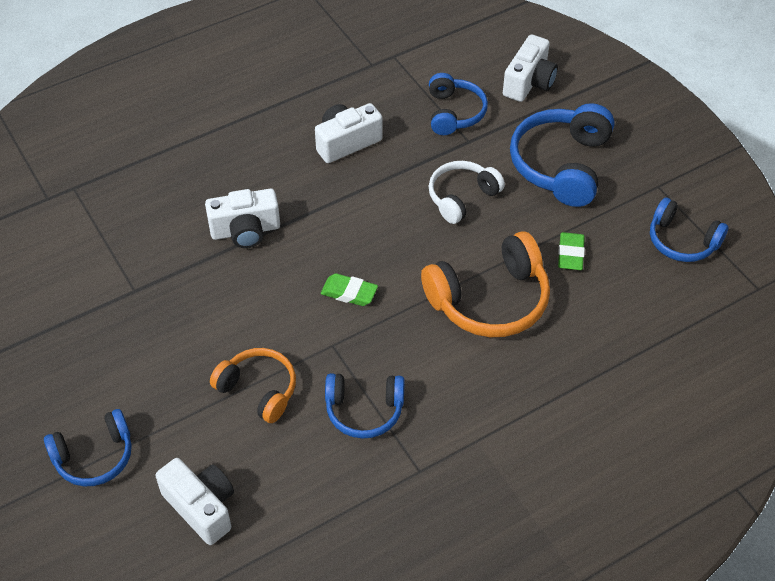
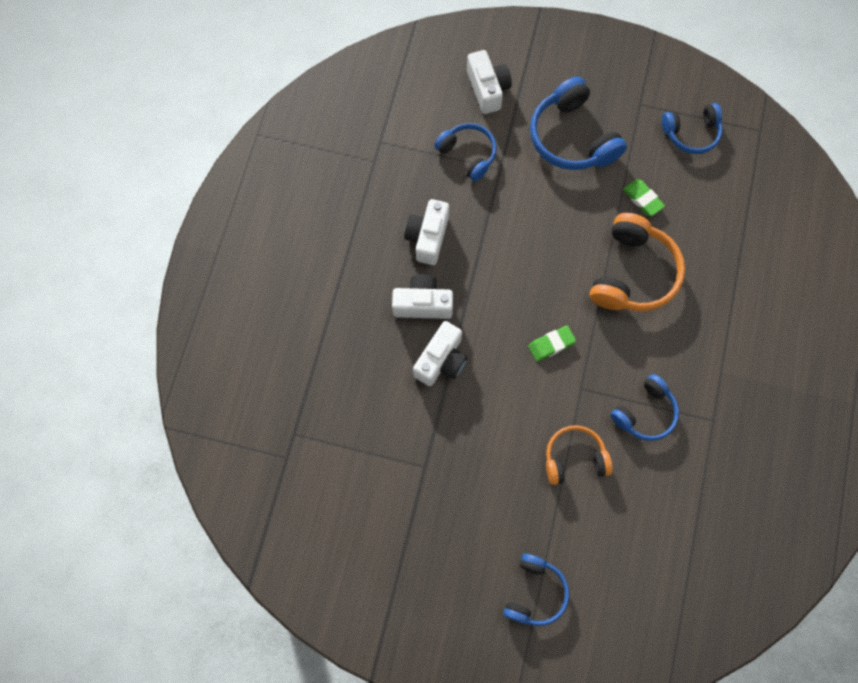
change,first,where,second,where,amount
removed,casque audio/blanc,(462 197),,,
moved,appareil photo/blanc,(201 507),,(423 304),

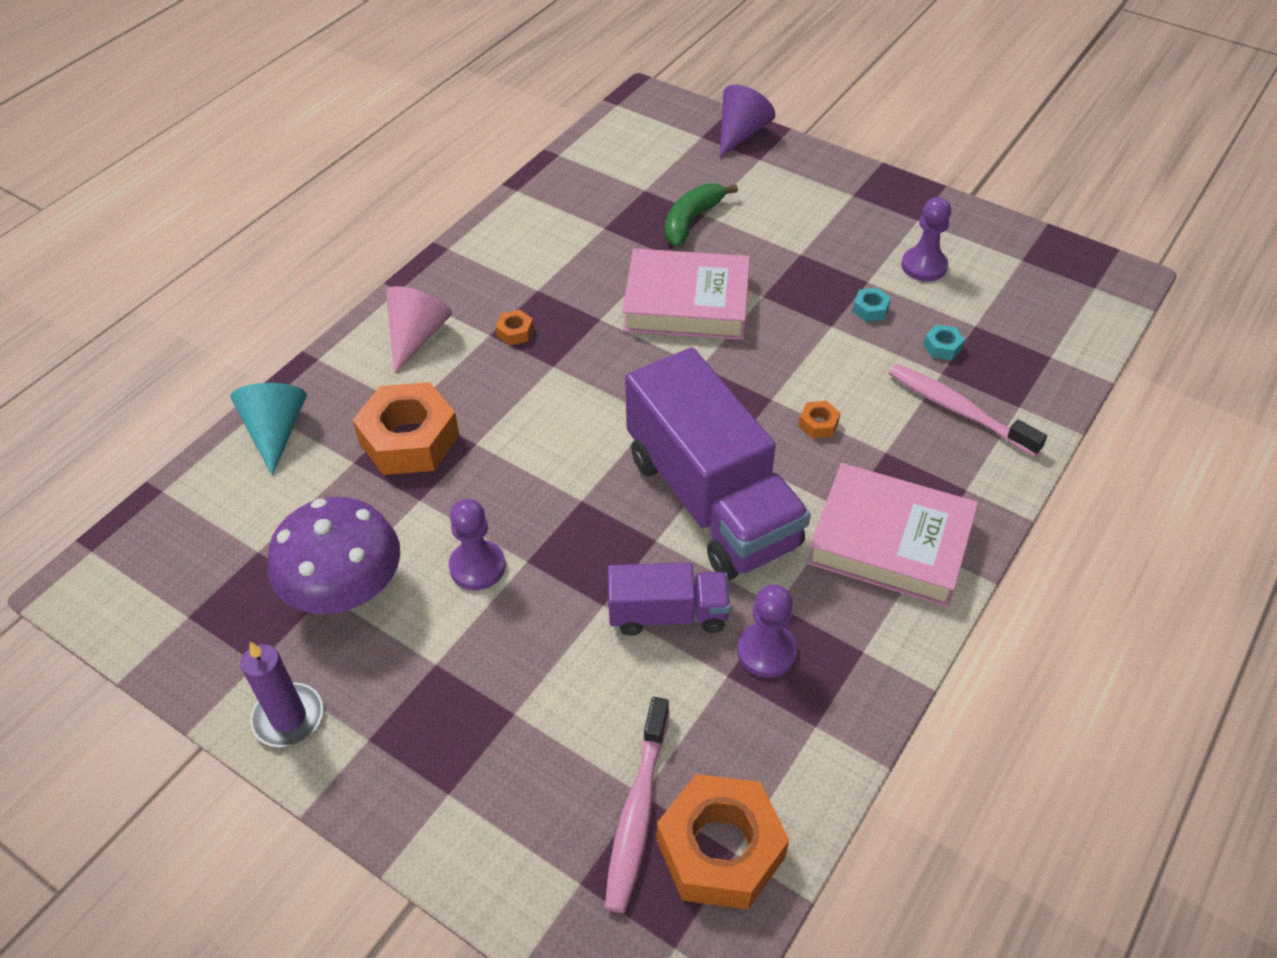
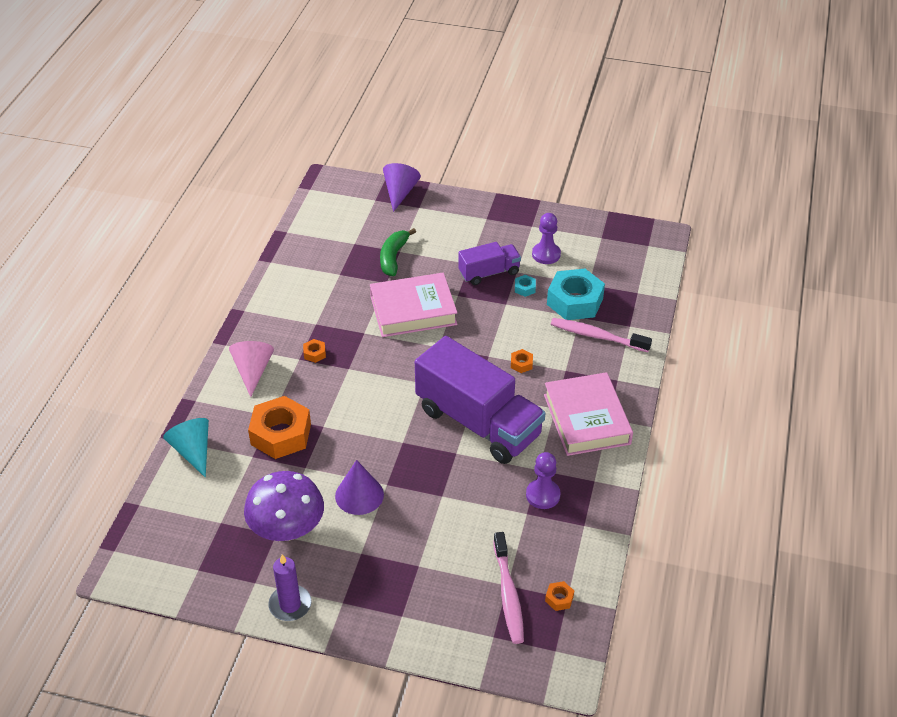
change,first,where,second,where,amount
resized,écrou/turquoise,(942 347),,(575 301),x2.42
turned,livre/rose,(890 541),,(586 419),75 degrees clockwise
replaced,pion/violet,(477 567),cône/violet,(359 495),
moved,camion/violet,(668 614),,(489 273),
resized,écrou/orange,(720 849),,(559 599),x0.41

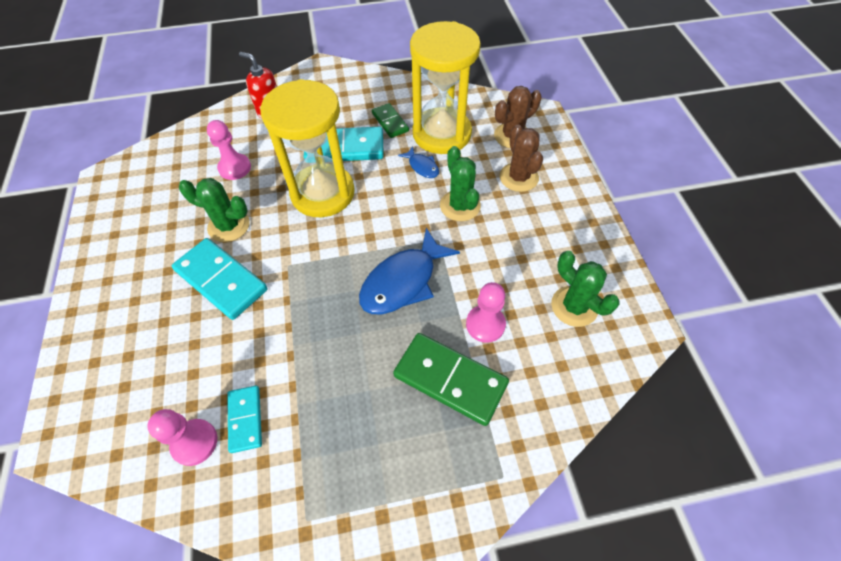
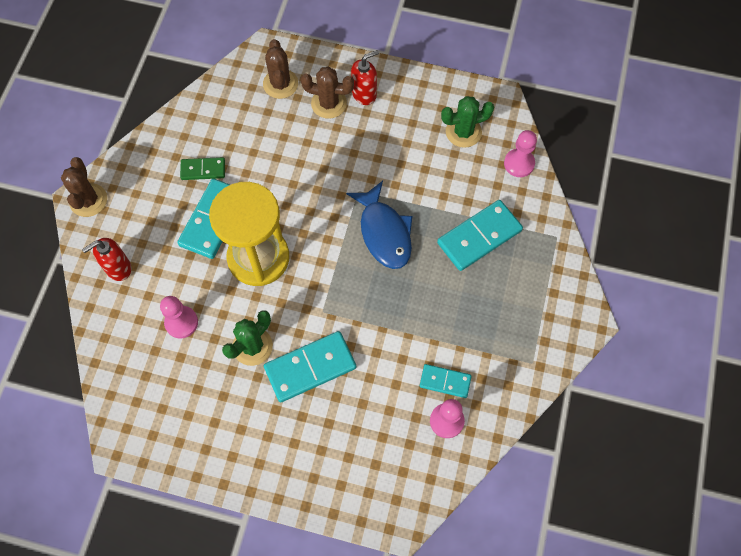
change,first,where,second,where,amount
removed,sablier/jaune,(441 134),,,
removed,poisson/bleu,(422 166),,,
removed,cactus/vert,(460 206),,,
moved,pion/rose,(485 324),,(519 163),
recoloured,domino/vert,(450 380),domino/turquoise,(479 237),
added,,,distributeur de savon/rouge,(364 94),
added,,,cactus/marron,(88 200),

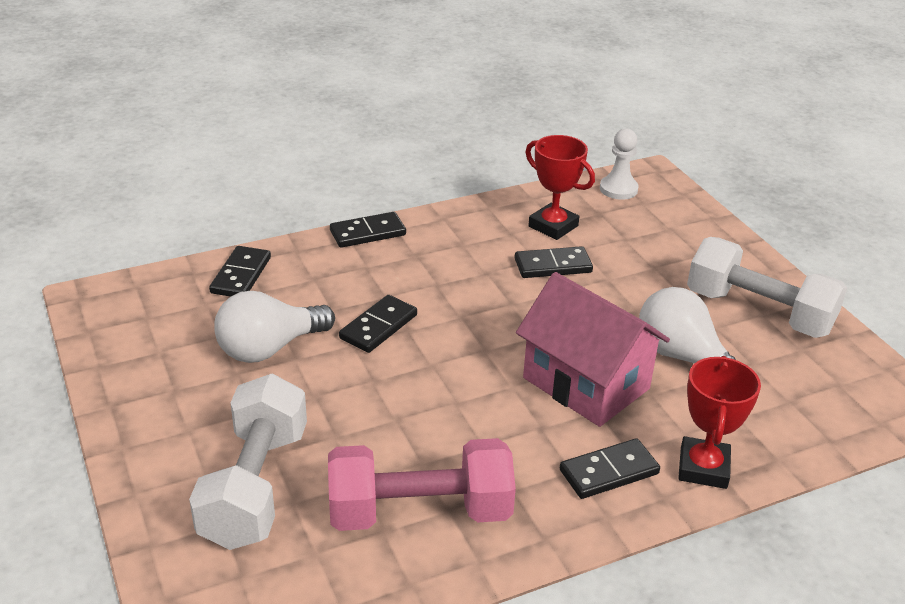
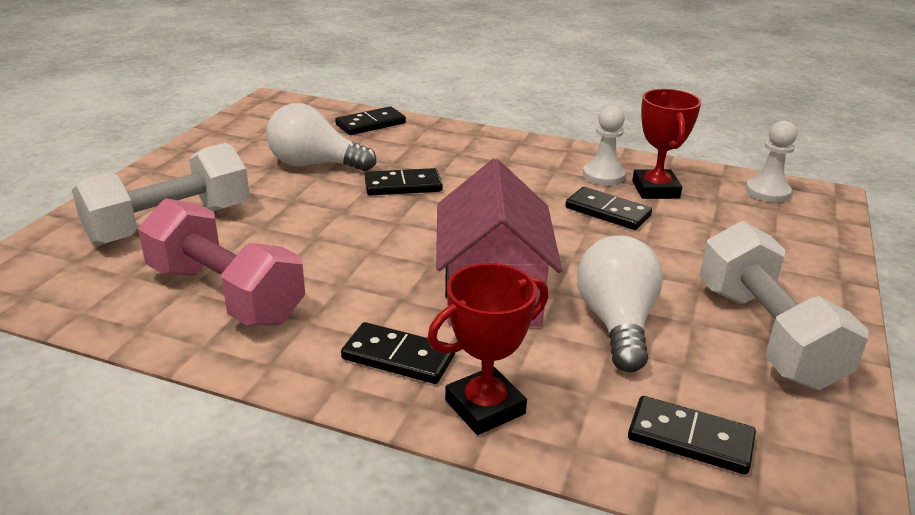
change,first,where,second,where,amount
moved,domino/noir,(367 233),,(690 438),
added,,,pion/blanc,(603 176),

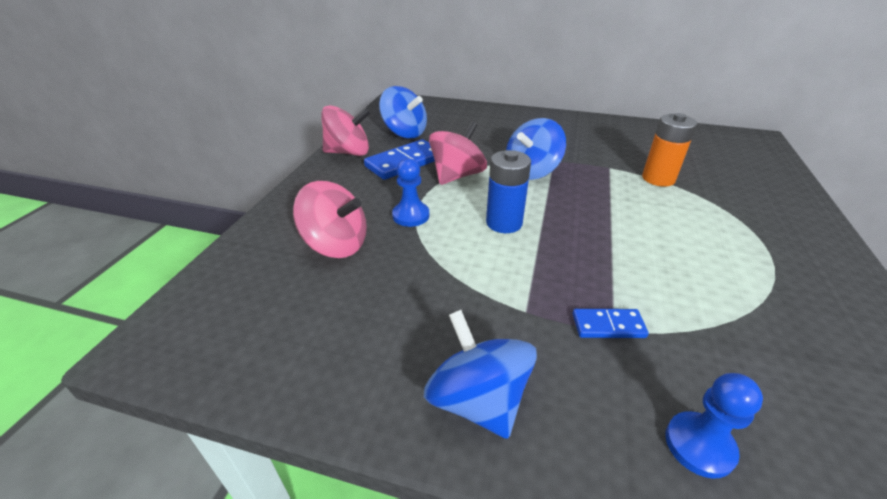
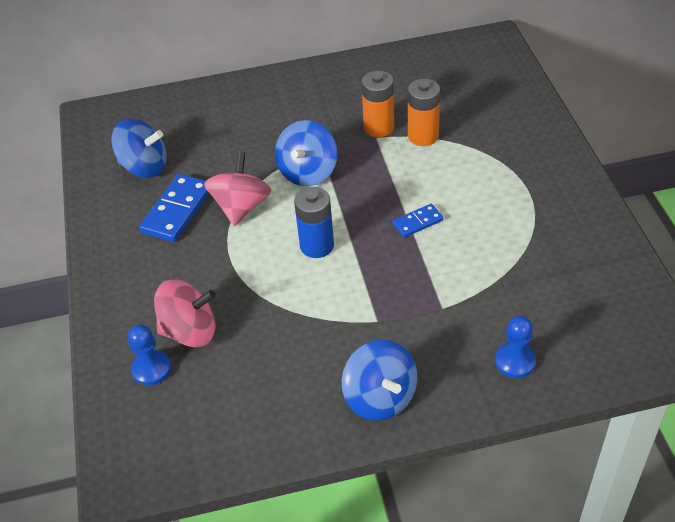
change,first,where,second,where,amount
removed,toupie/rose,(348 152),,,
moved,pion/bleu,(411 215),,(151 369),
moved,domino/bleu,(608 325),,(417 222),
turned,toupie/bleu,(478 400),,(380 397),150 degrees counterclockwise
added,,,pile/orange,(378 127),

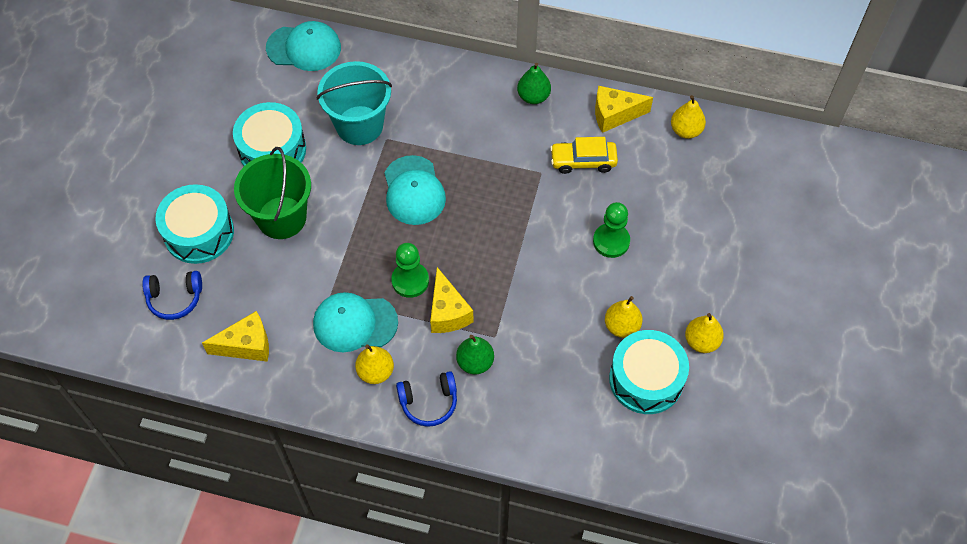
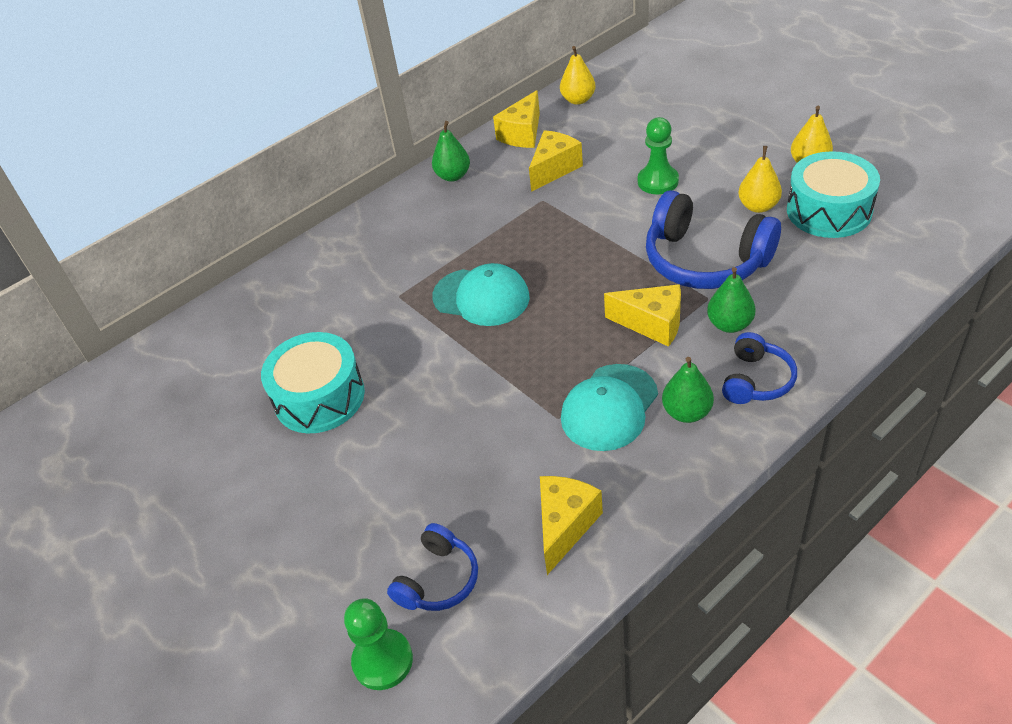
change,first,where,second,where,amount
removed,casquette/turquoise,(304 48),,,
removed,seau/turquoise,(359 125),,,
replaced,voiture/jaune,(583 161),fromage/jaune,(554 169),
removed,seau/vert,(281 217),,,
removed,tambour/turquoise,(199 233),,,
moved,pion/vert,(410 280),,(383 660),
recoloured,poire/jaune,(375 372),poire/vert,(686 412),
added,,,casque audio/bleu,(705 260),

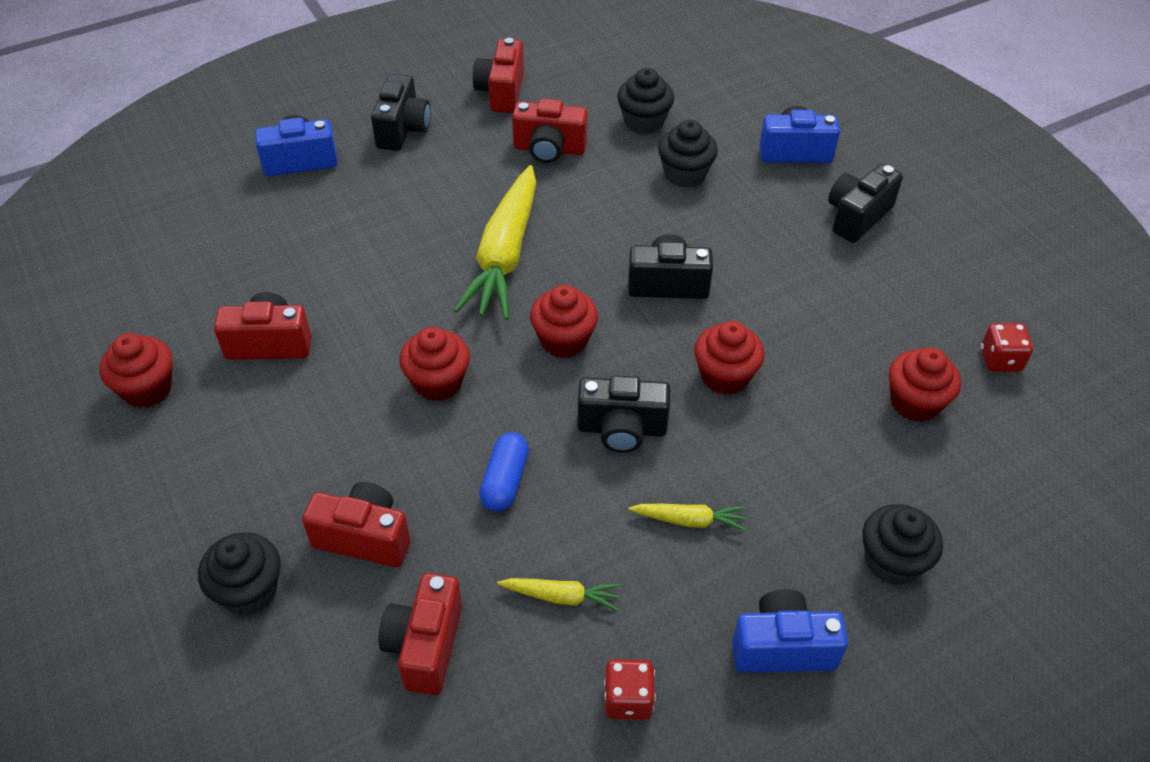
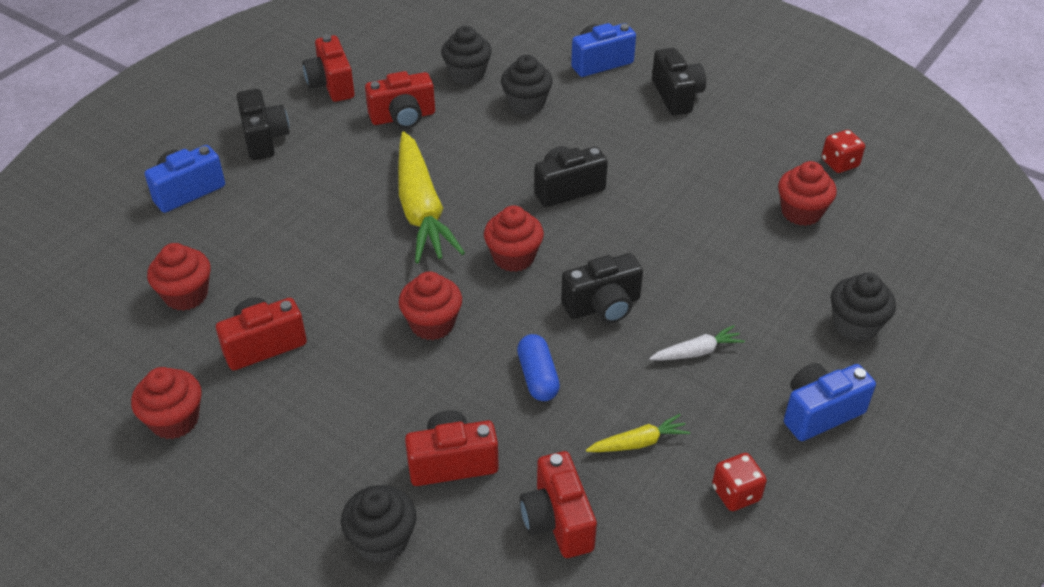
change,first,where,second,where,amount
turned,appareil photo/noir,(857 216),,(676 96),150 degrees clockwise
moved,muffin/rouge,(725 376),,(186 295),
recoloured,carotte/jaune,(689 520),carotte/blanc,(696 352),

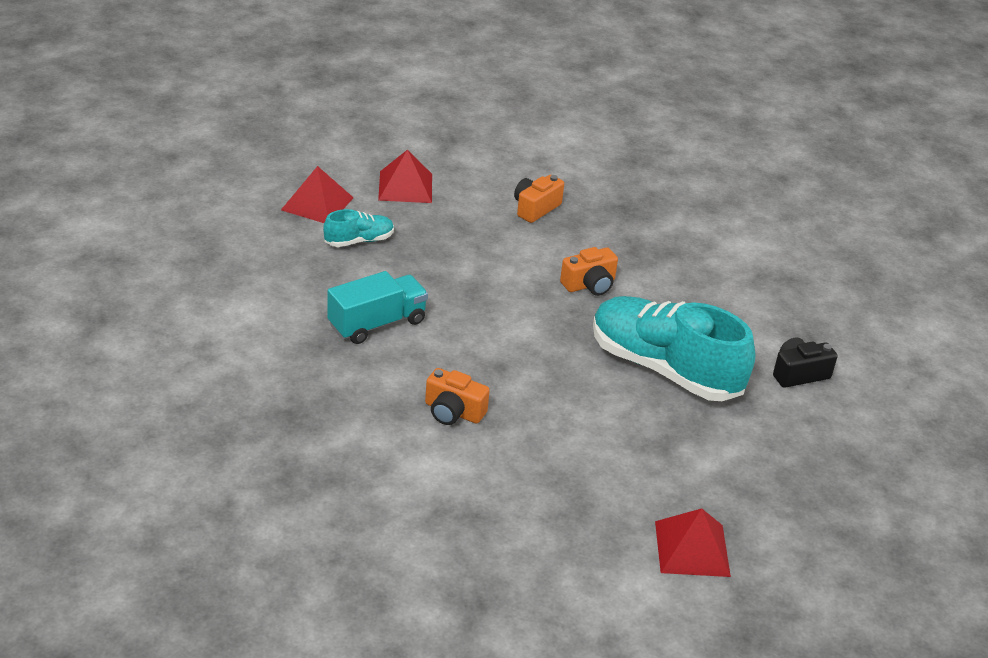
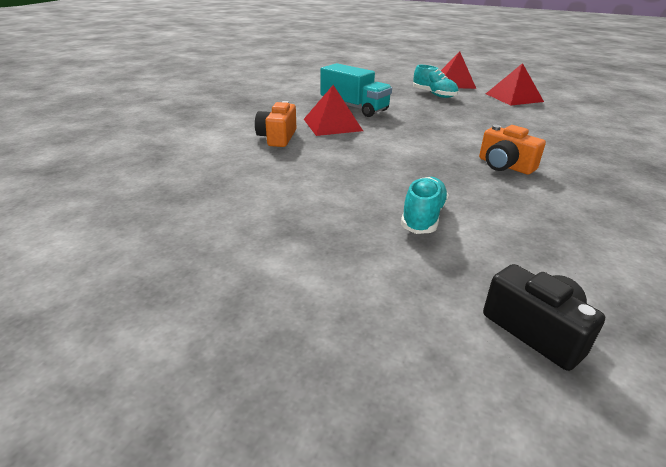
change,first,where,second,where,amount
removed,appareil photo/orange,(535 208),,,
resized,chaussure/turquoise,(664 369),,(423 217),x0.46
moved,pyramide/rouge,(692 548),,(332 125),

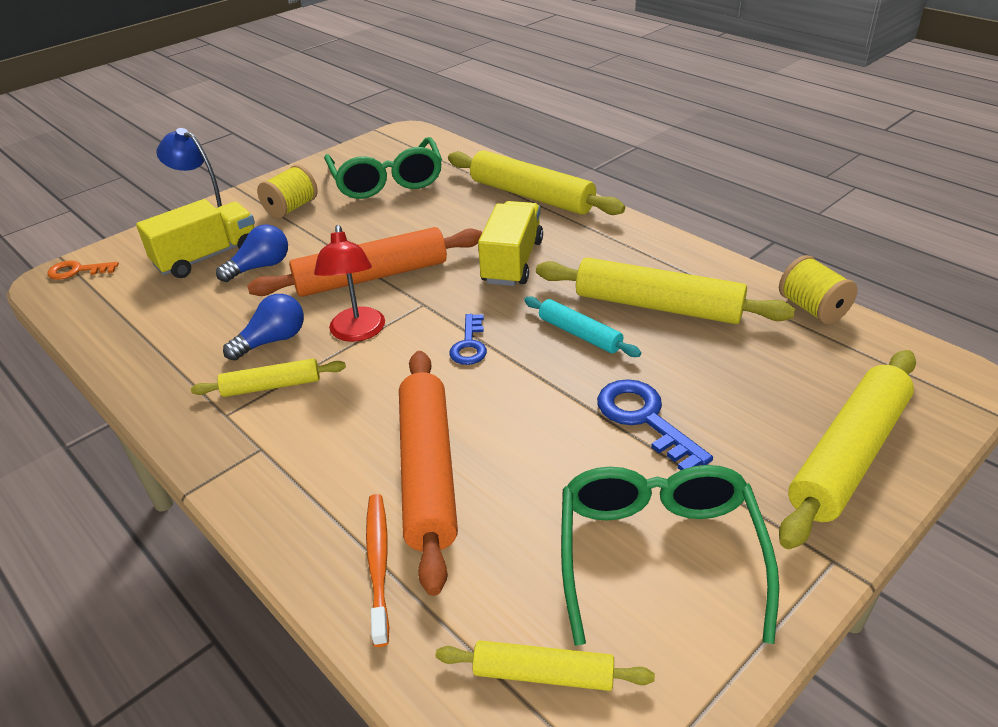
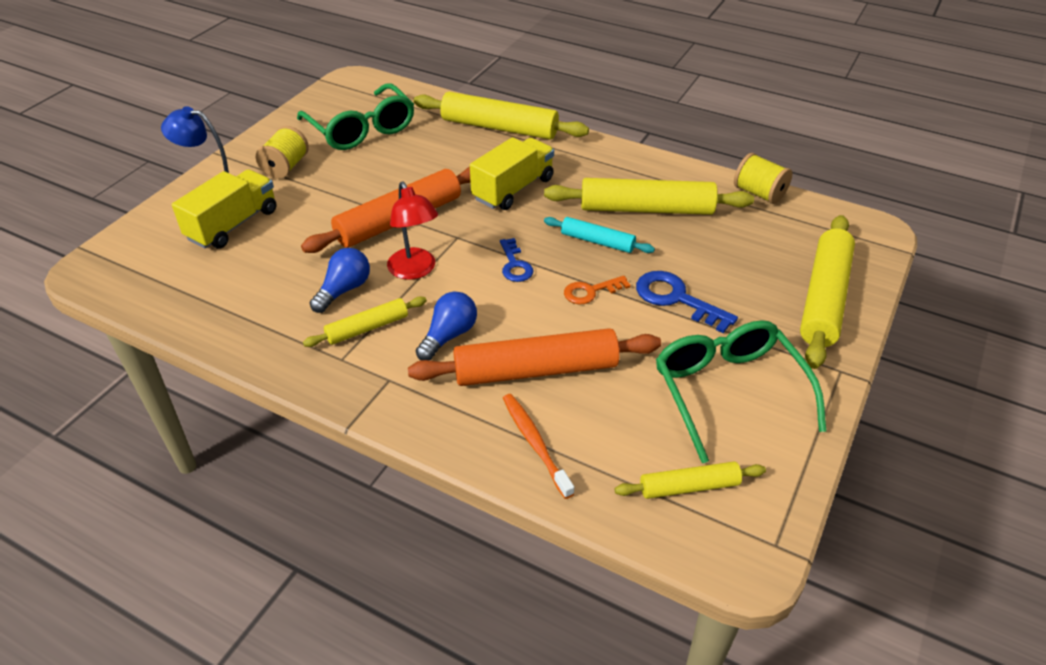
change,first,where,second,where,amount
turned,camion/jaune,(512 262),,(513 189),45 degrees clockwise
moved,ampoule/bleu,(260 267),,(449 336),
moved,clé/orange,(77 271),,(591 291),
turned,rouleau à pâtisserie/orange,(428 472),,(536 370),75 degrees counterclockwise

